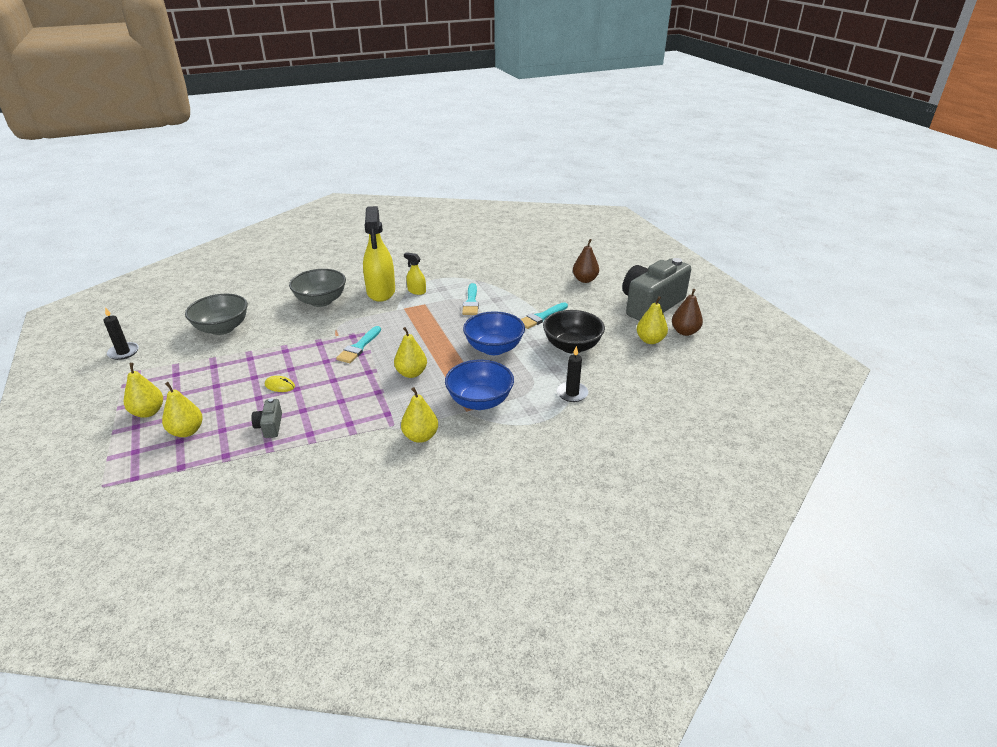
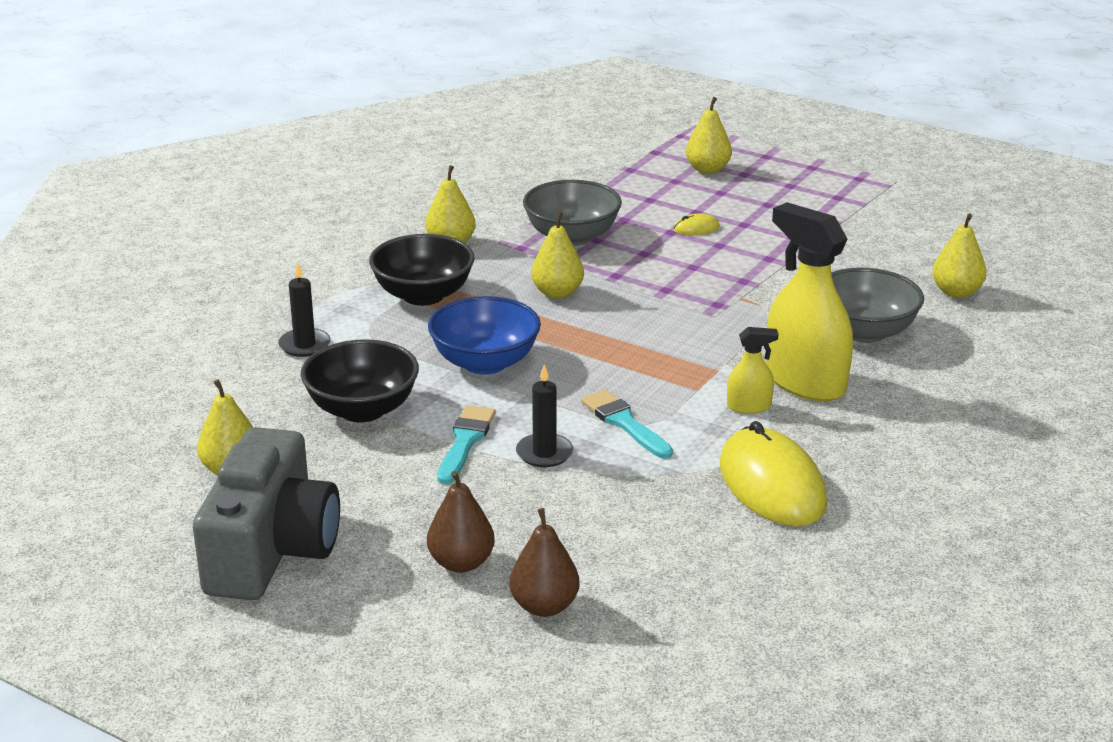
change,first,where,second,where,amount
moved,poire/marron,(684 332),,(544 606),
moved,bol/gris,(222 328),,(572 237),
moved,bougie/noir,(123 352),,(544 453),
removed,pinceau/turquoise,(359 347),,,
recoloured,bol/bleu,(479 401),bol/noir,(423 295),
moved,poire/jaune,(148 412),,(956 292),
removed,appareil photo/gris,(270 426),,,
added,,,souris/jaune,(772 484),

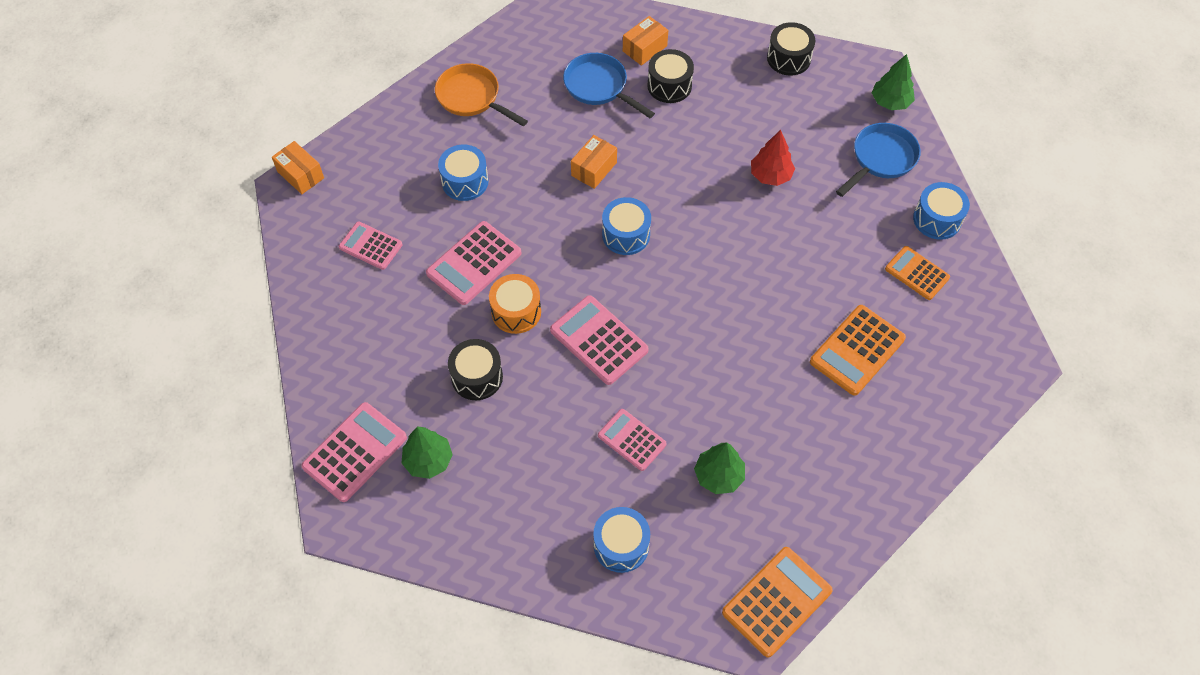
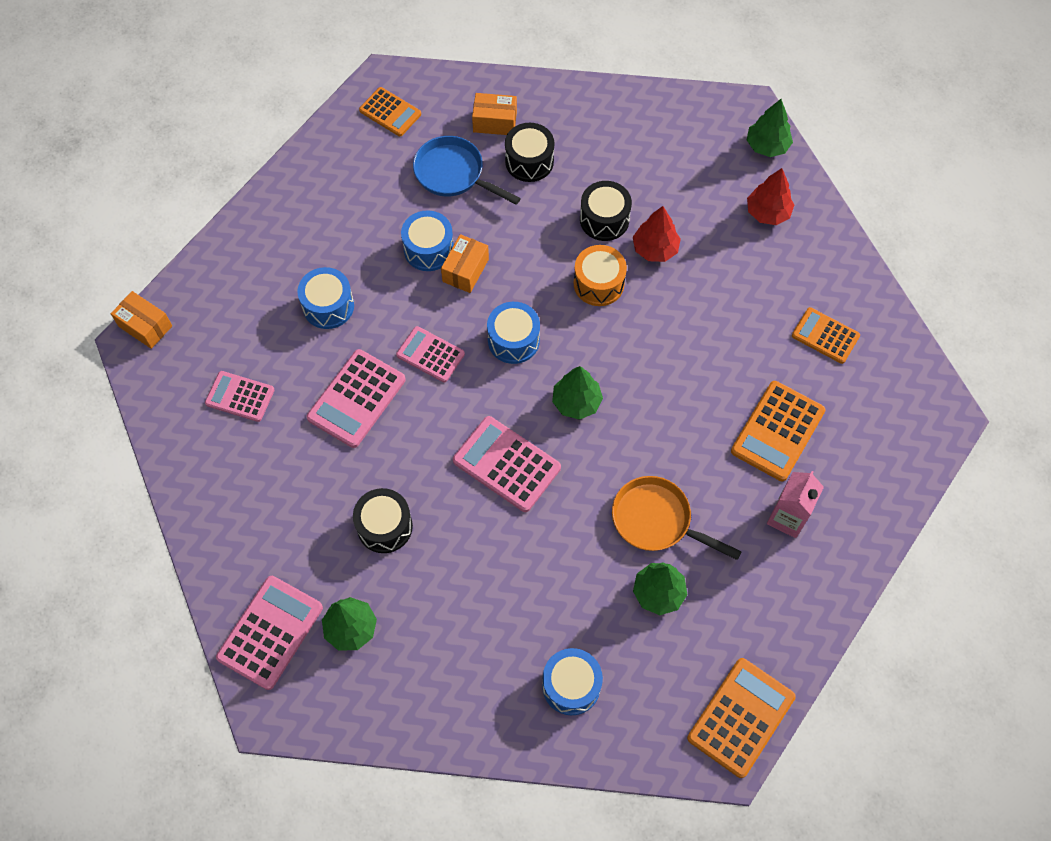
change,first,where,second,where,amount
turned,boîte/orange,(644 48),,(495 122),60 degrees clockwise
moved,tambour/noir,(788 58),,(604 219),
moved,poêle/orange,(472 98),,(656 520),
replaced,poêle/bleu,(881 159),arbre/rouge,(767 212),
moved,tambour/bleu,(937 219),,(428 249),
moved,tambour/orange,(516 311),,(598 283),
moved,calculatrice/rose,(632 440),,(430 354),
added,,,calculatrice/orange,(390 112),
added,,,arbre/vert,(576 402),
added,,,brique de lait/rose,(787 518),

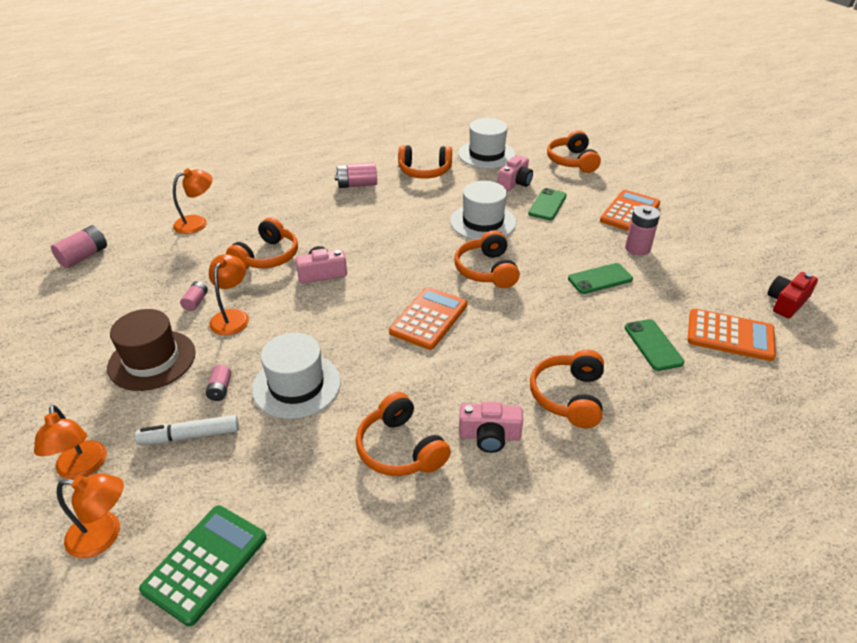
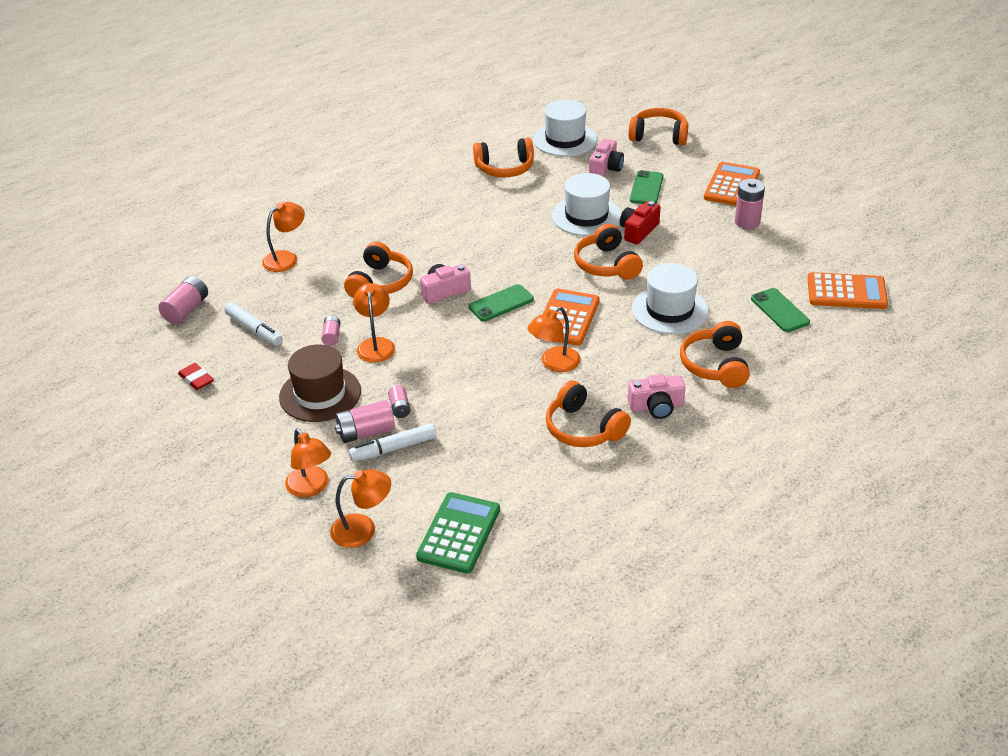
change,first,where,second,where,amount
turned,casque audio/orange,(572 161),,(659 136),120 degrees clockwise
moved,pile/rose,(357 185),,(366 432),
moved,téléphone/vert,(600 279),,(501 303),
moved,appareil photo/rouge,(786 302),,(638 231),
moved,chapeau/blanc,(296 385),,(669 310),
added,,,feutre/blanc,(254 329),
added,,,lampe/orange,(554 364),
added,,,gomme/rouge,(196 379),

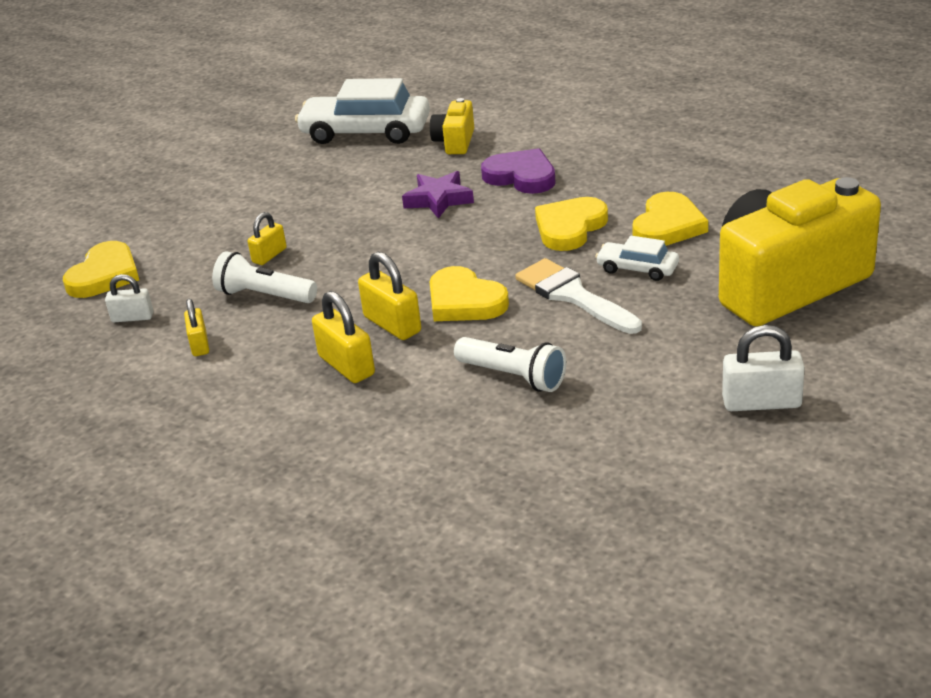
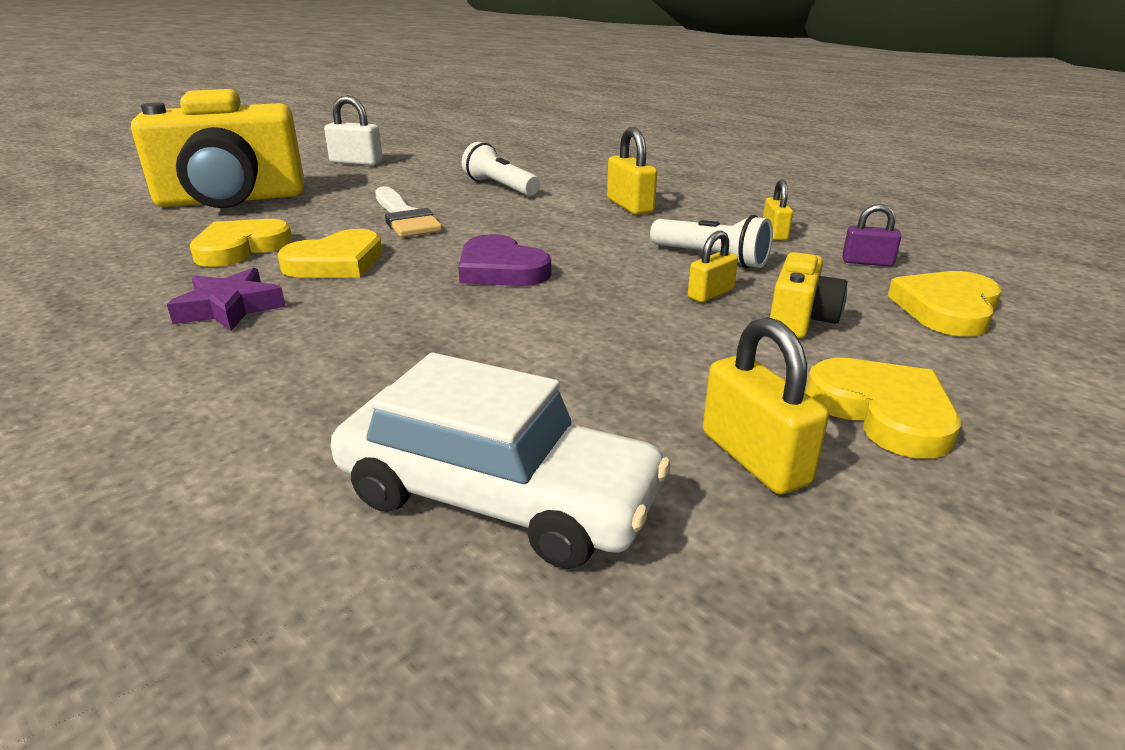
change,first,where,second,where,amount
moved,appareil photo/jaune,(455 142),,(800 320),
moved,cœur/violet,(521 176),,(500 269),
moved,étoile/violet,(438 200),,(230 308),
removed,voiture/blanc,(637 268),,,
moved,cadenas/jaune,(392 324),,(754 458),
moved,cœur/jaune,(464 301),,(883 412),
recoloured,cadenas/blanc,(132 317),cadenas/violet,(867 262),

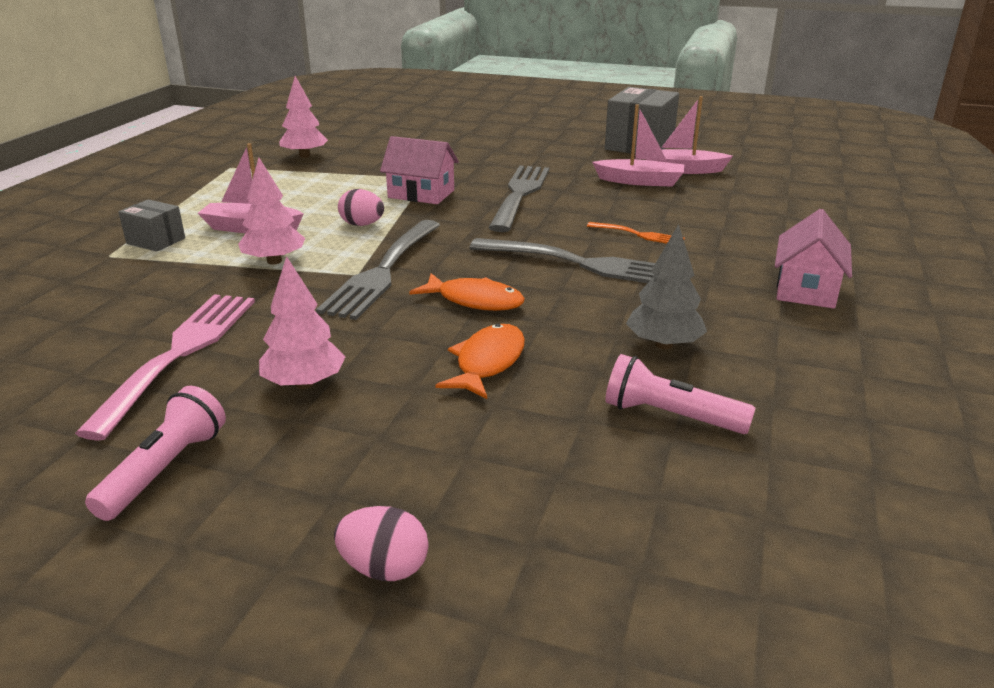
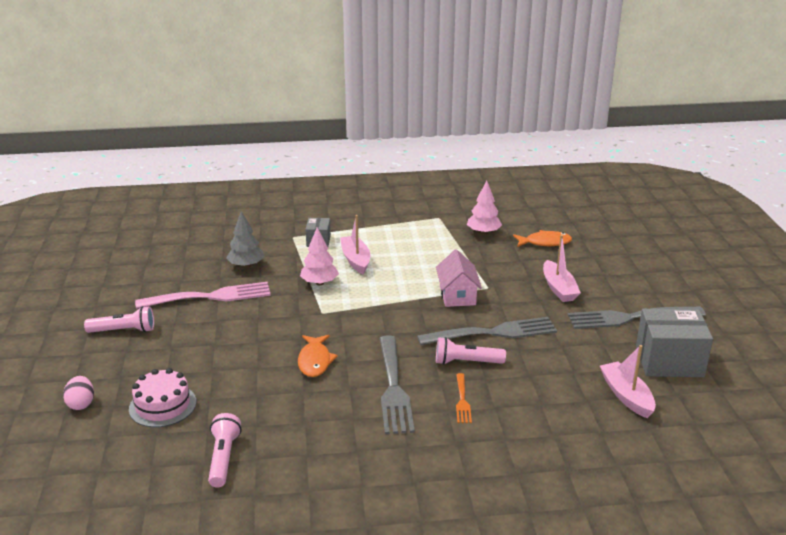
change,first,where,second,where,amount
moved,bateau/rose,(640 181),,(559 288),
removed,œuf/rose,(362 225),,,
removed,maison/rose,(806 289),,,
moved,fourchette/gris,(383 271),,(630 318),
moved,arbre/gris,(664 344),,(246 265),
removed,arbre/rose,(304 384),,,
moved,poisson/orange,(487 363),,(545 242),
added,,,lampe de poche/rose,(466 362),
added,,,gâteau/rose,(162 405),

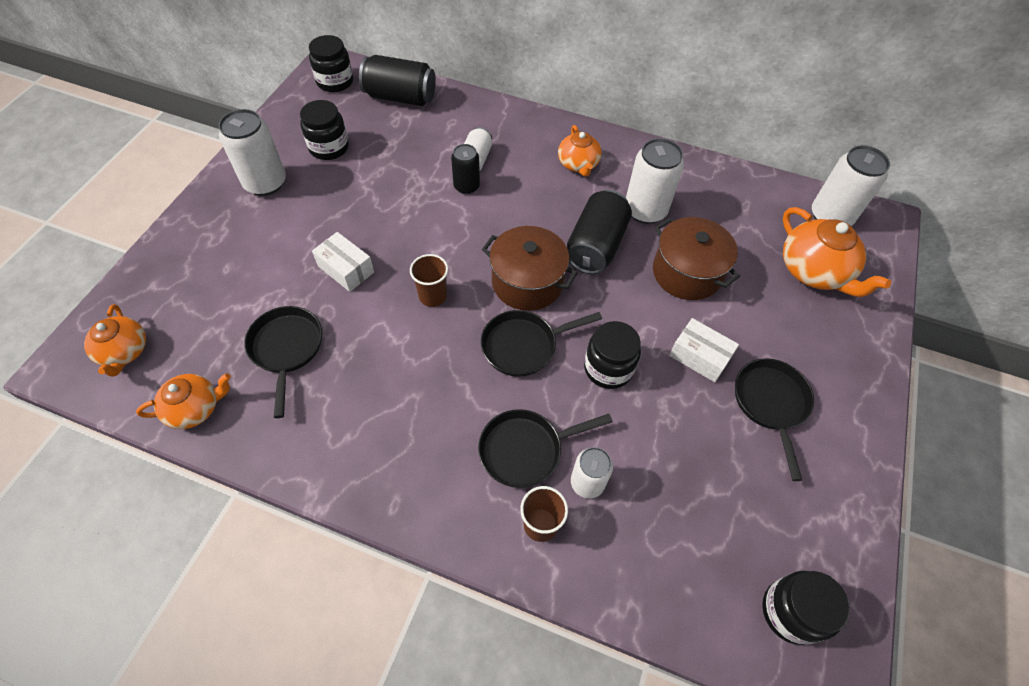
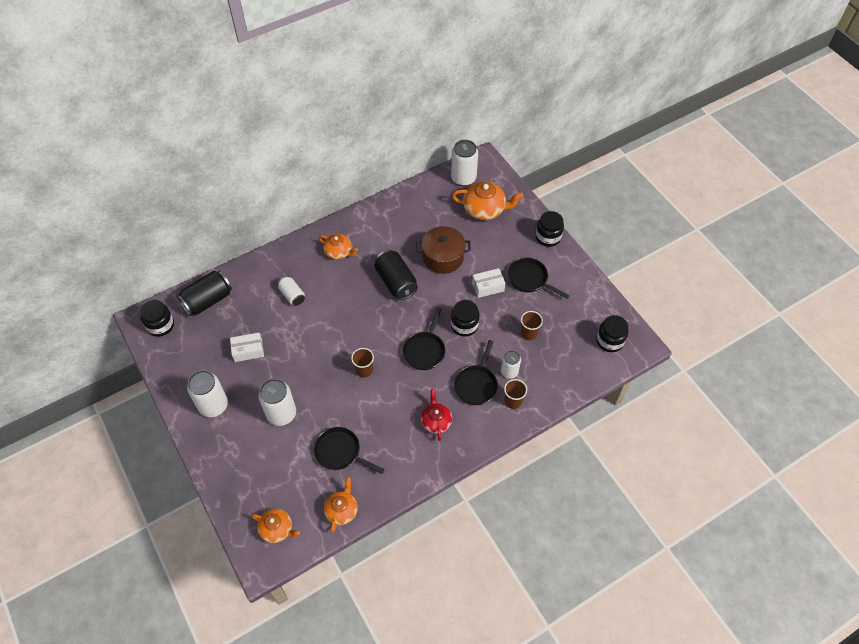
change,first,where,second,where,amount
moved,bocal/noir,(329 147),,(548 237),
moved,canette/blanc,(645 210),,(281 413),
removed,canette/noir,(466 186),,,
removed,marmite/marron,(527 282),,,
moved,boîte/blanc,(346 269),,(248 351),
added,,,gobelet/marron,(529 333),
added,,,théière/rouge,(436 422),

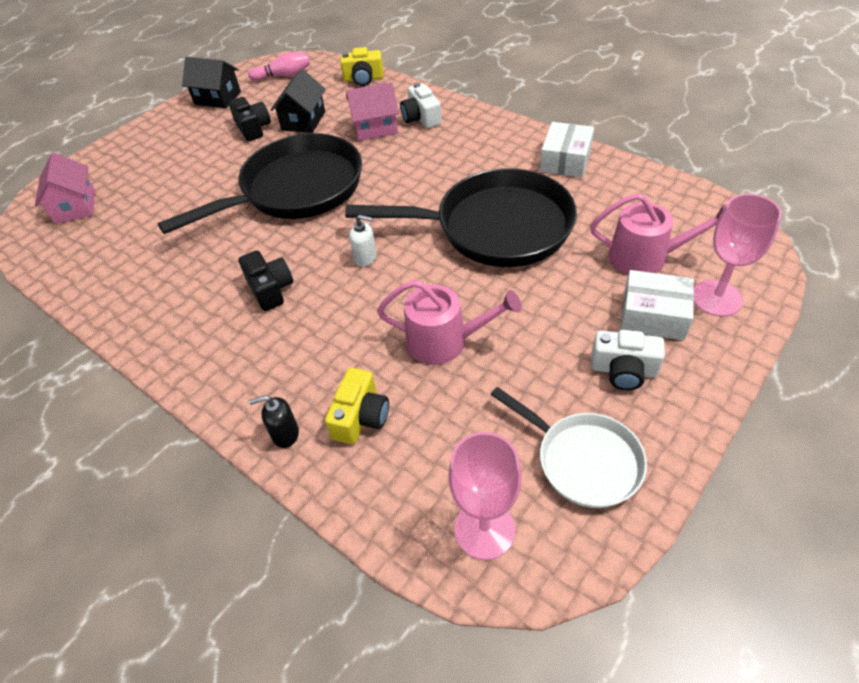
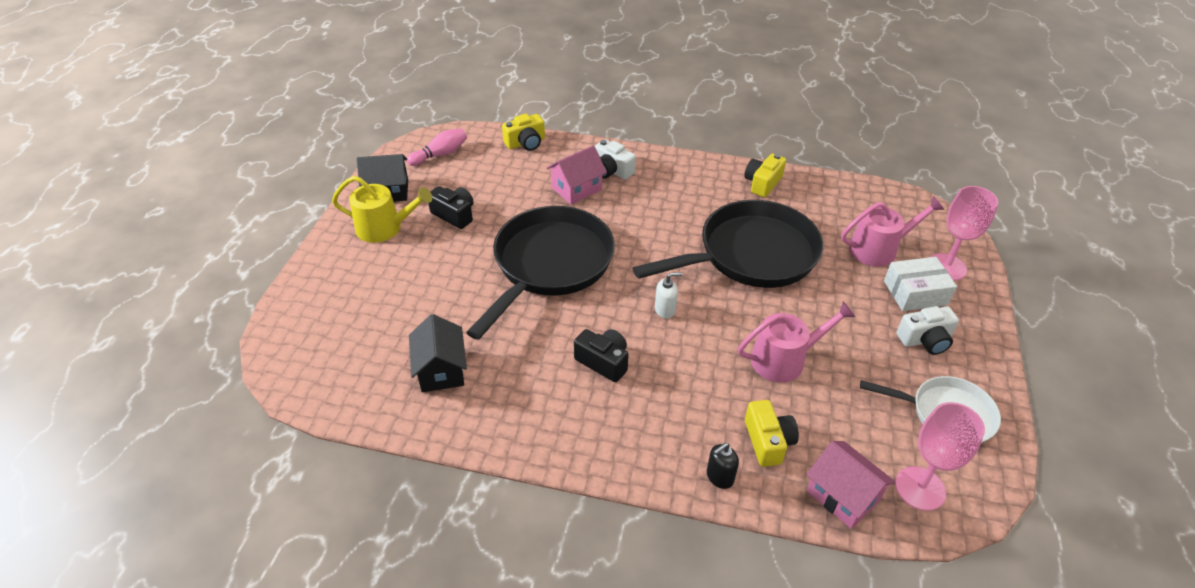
change,first,where,second,where,amount
moved,maison/noir,(303 121),,(441 370),
replaced,boîte/blanc,(565 160),appareil photo/jaune,(762 183),
moved,maison/rose,(75 206),,(842 496),
added,,,arrosoir/jaune,(384 228),

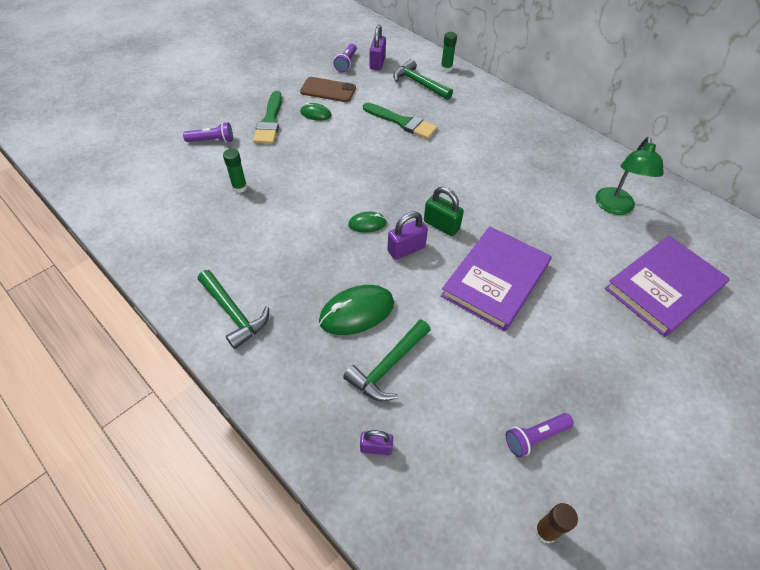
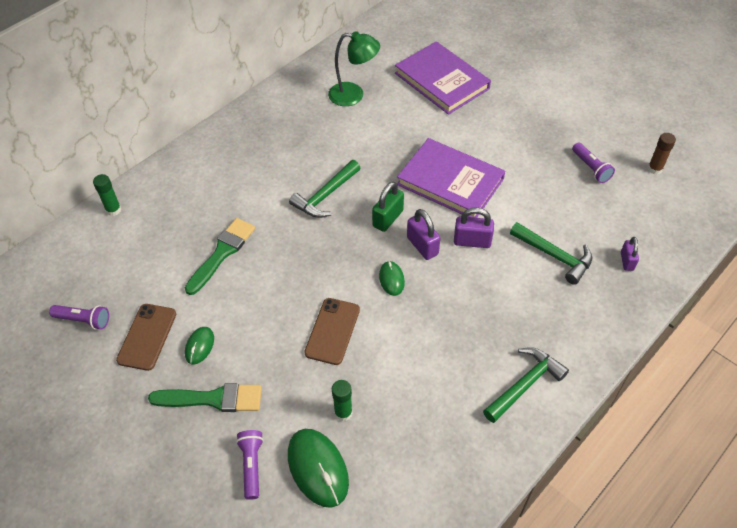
change,first,where,second,where,amount
moved,cadenas/violet,(377 63),,(472 241),
moved,marteau/vert,(419 83),,(325 196),
moved,souris/vert,(356 312),,(317 468),
added,,,téléphone/marron,(332 331),

